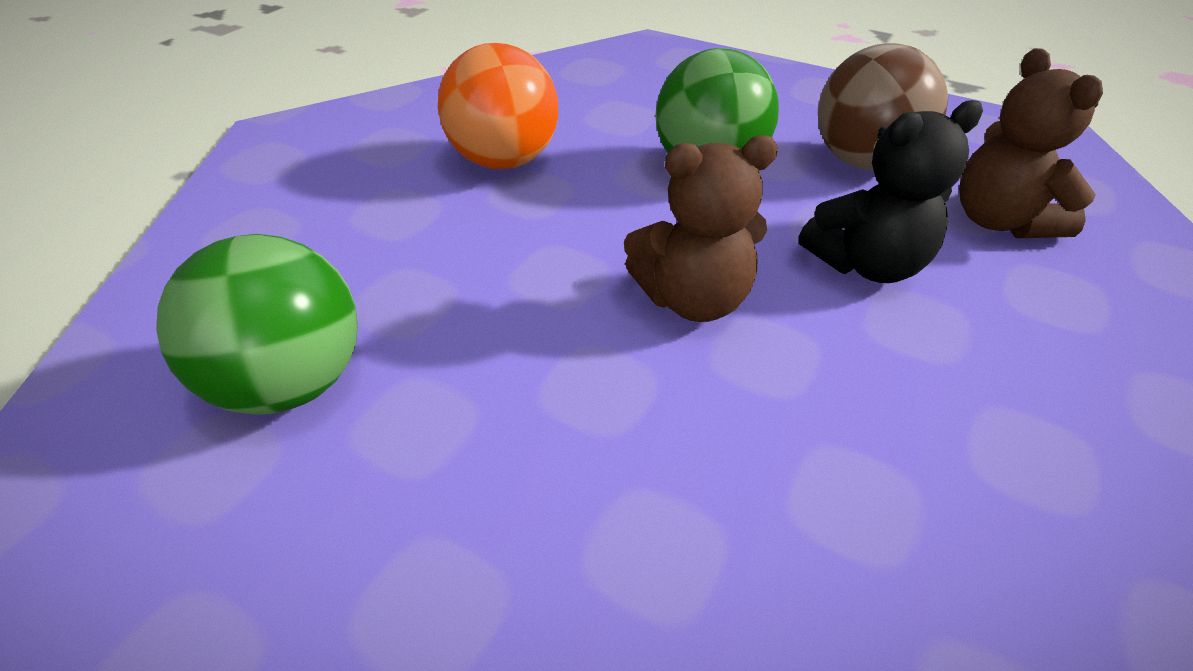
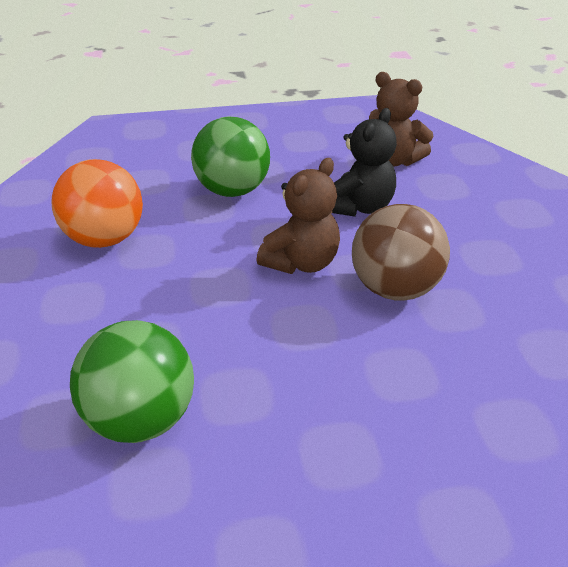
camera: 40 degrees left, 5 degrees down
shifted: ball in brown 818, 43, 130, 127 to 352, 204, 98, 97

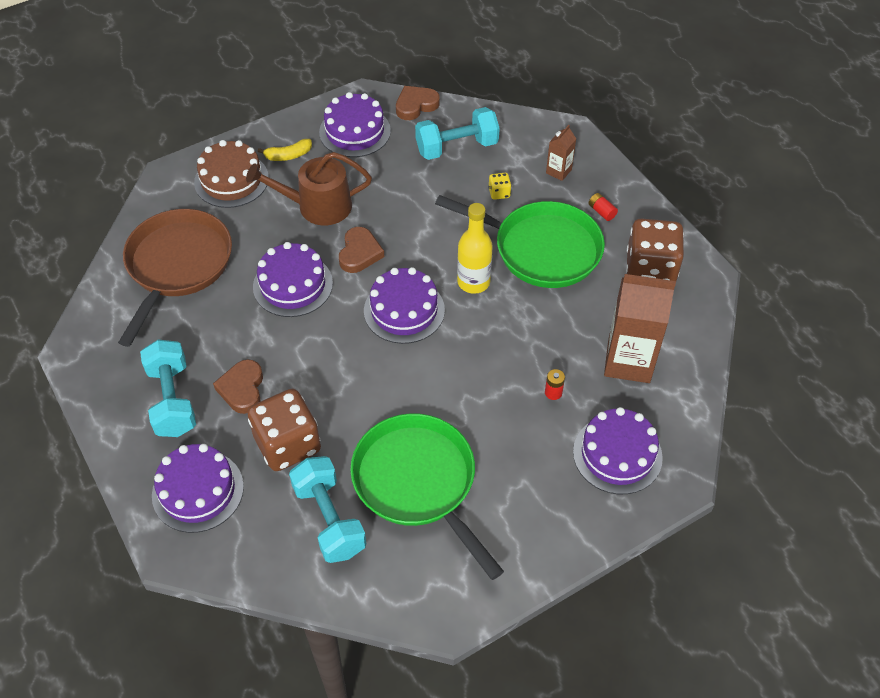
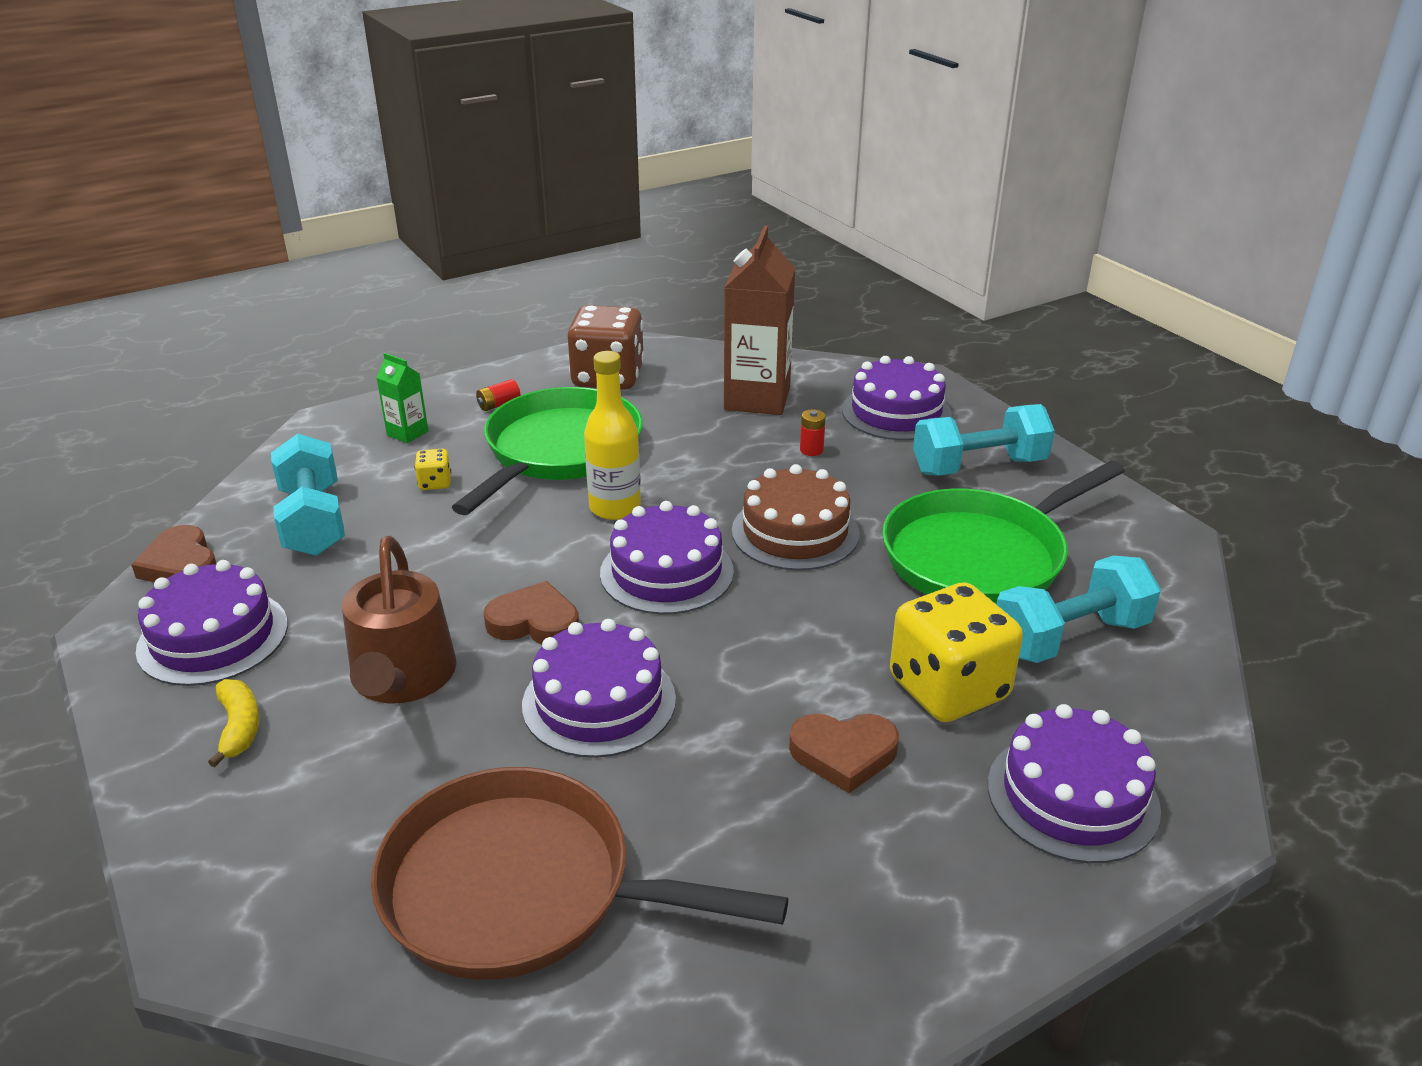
camera: 90 degrees left, 20 degrees down
shifted: dumbbell in turquoise 140, 340, 56, 97 to 913, 404, 142, 72; cake in brown 194, 140, 75, 68 to 732, 464, 127, 107
repainted: dice in brown 247, 389, 74, 82 to dice in yellow 890, 582, 133, 140; carton in brown 546, 125, 30, 56 to carton in green 376, 353, 52, 90

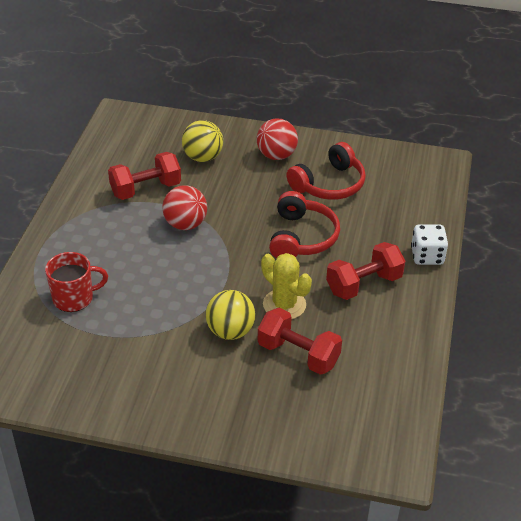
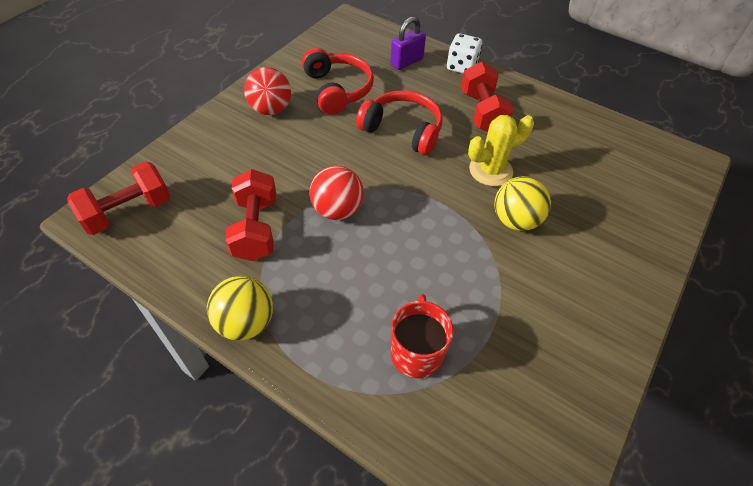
camera: 70 degrees left, 10 degrees up
new: padlock in purple 390, 17, 36, 53
shifted: ball in yellow 182, 120, 41, 42 to 207, 276, 66, 64; dumbbell in red 258, 308, 84, 67 to 67, 162, 104, 73

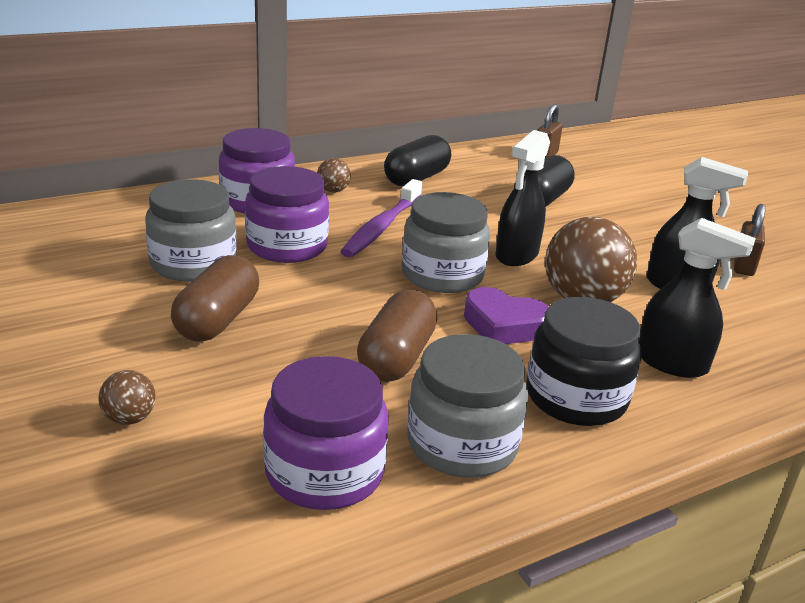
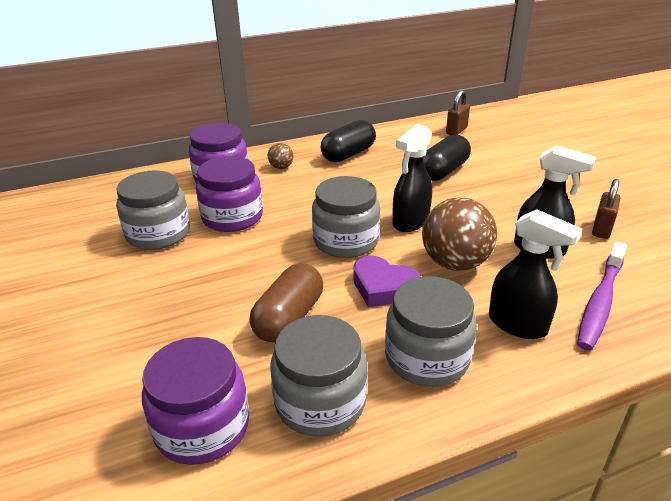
camera: 10 degrees right, 5 degrees up
gone: ball in brown 98, 370, 58, 55; capsule in brown 171, 255, 88, 87
shifted: toothbrush in purple 340, 179, 82, 78 to 577, 242, 50, 108
repainted: jar in black 526, 297, 115, 129 to jar in grey 385, 276, 92, 111

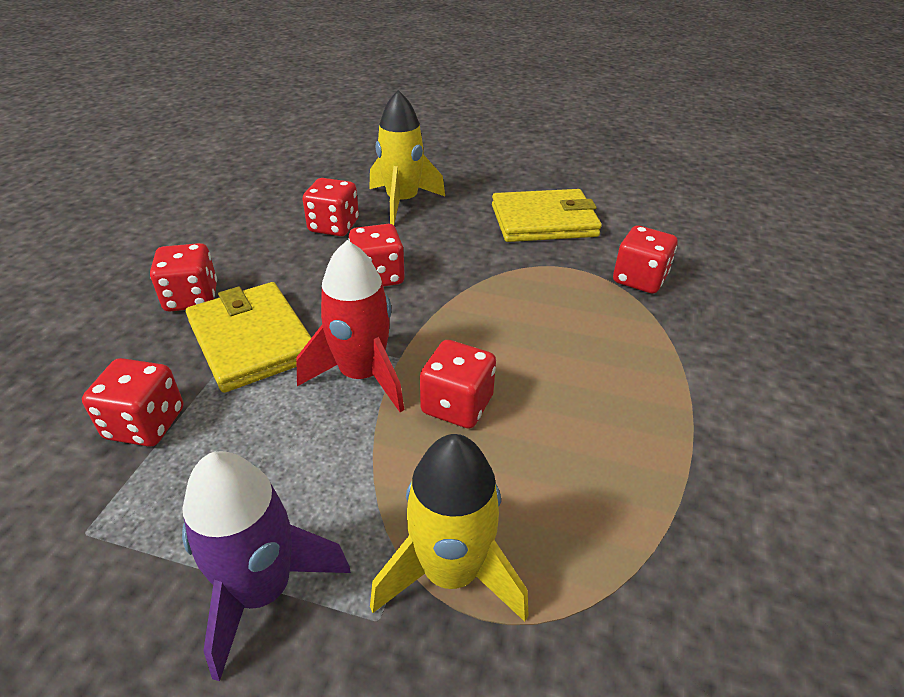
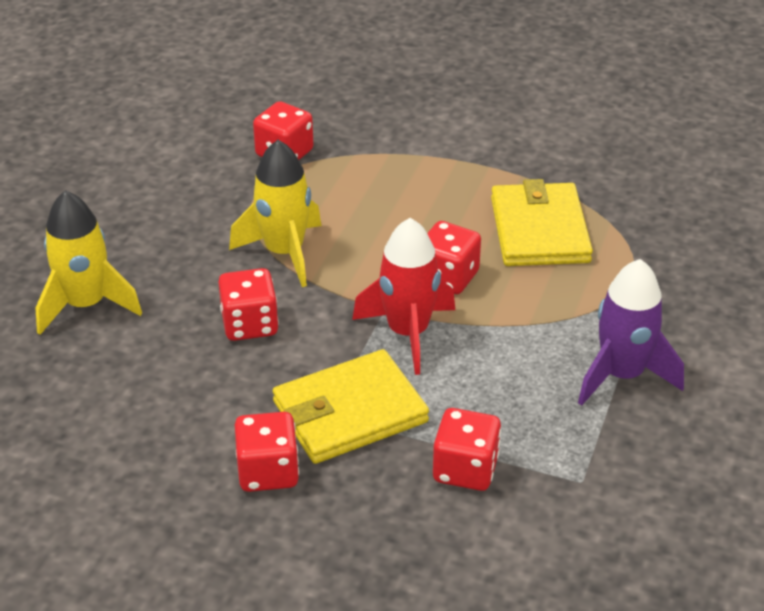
camera: 85 degrees left, 0 degrees up
gone: dice in red 303, 178, 56, 58
shifted: rocket in yellow 370, 434, 159, 188 to 229, 140, 92, 147; wallet in yellow 492, 189, 110, 53 to 491, 179, 102, 87

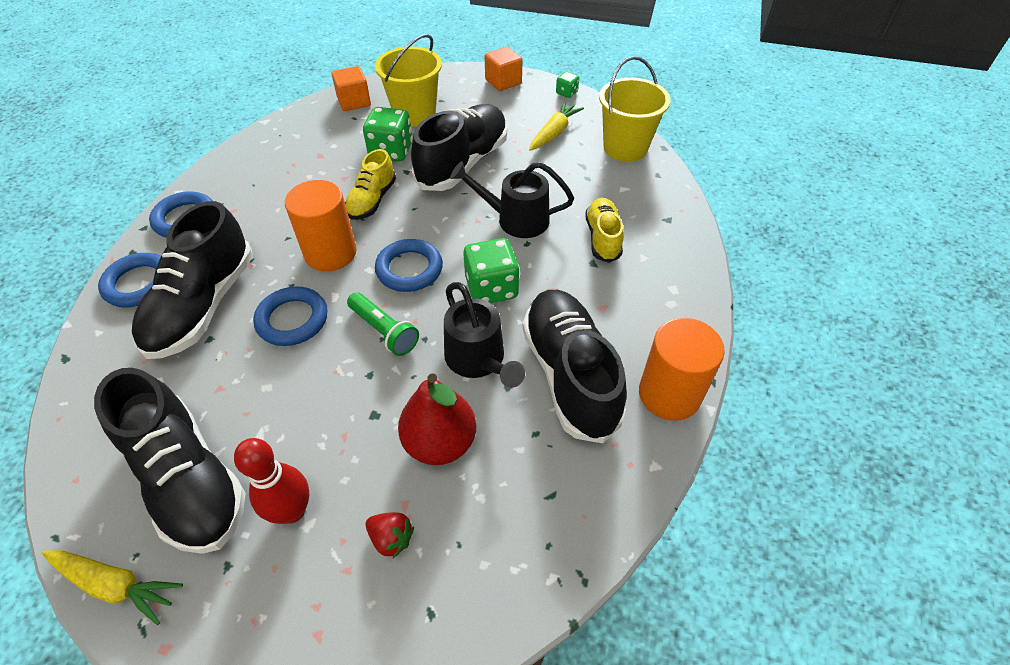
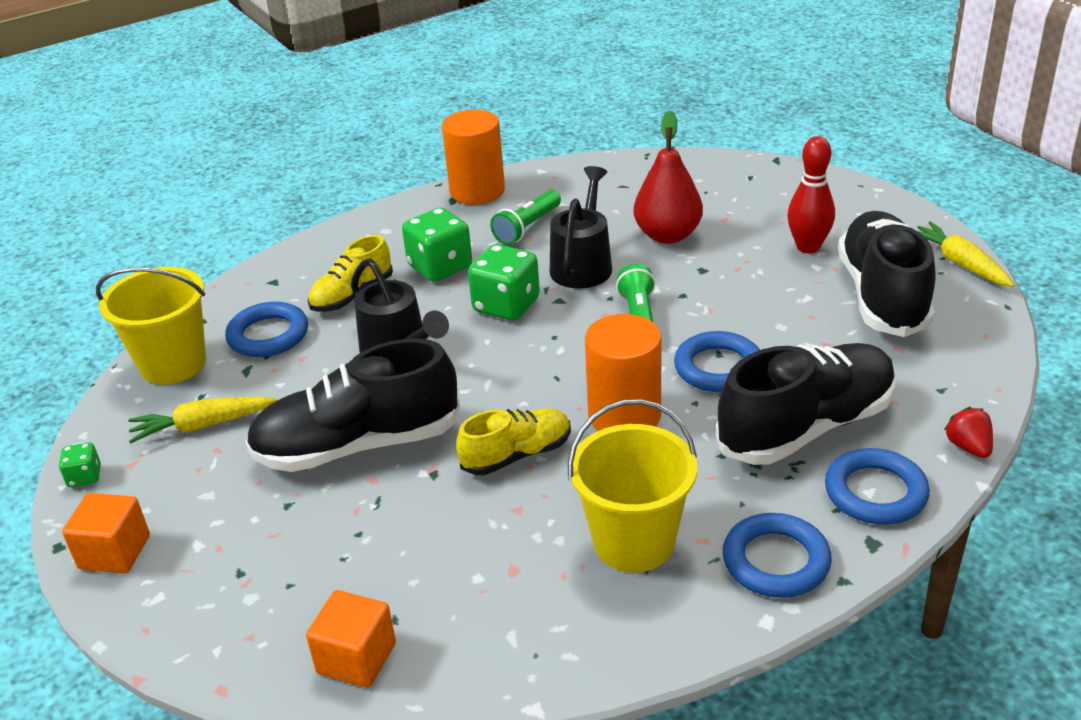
camera: 135 degrees left, 15 degrees down
shifted: dice in green 363, 107, 50, 54 to 402, 207, 70, 75; strawberry in red 366, 512, 48, 46 to 944, 407, 49, 51; bucket in yellow 375, 34, 67, 93 to 568, 399, 129, 174; ring in blue 375, 239, 68, 53 to 225, 302, 83, 55
swapped: shoe in black 522, 290, 105, 153 to flashlight in green 490, 190, 71, 55

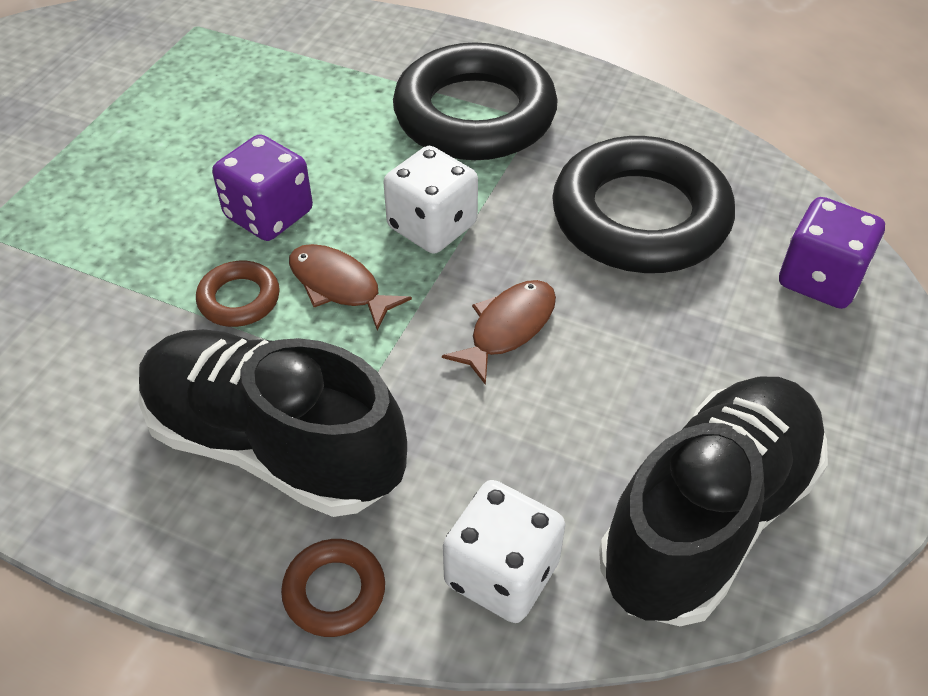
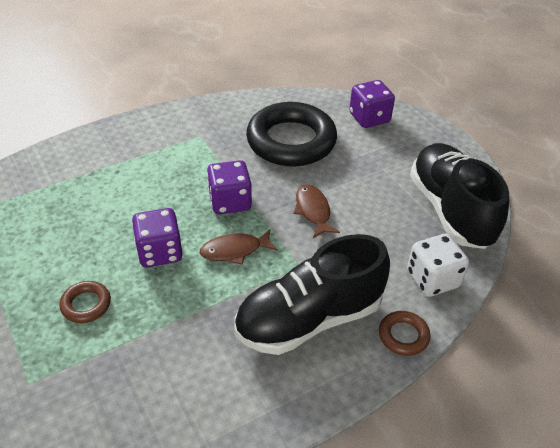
camera: 55 degrees left, 5 degrees down
gone: ring in black 393, 42, 165, 118
shifted: ring in brown 196, 261, 84, 66 to 59, 281, 52, 42
repainted: dice in white 383, 146, 95, 108 to dice in purple 207, 160, 45, 55

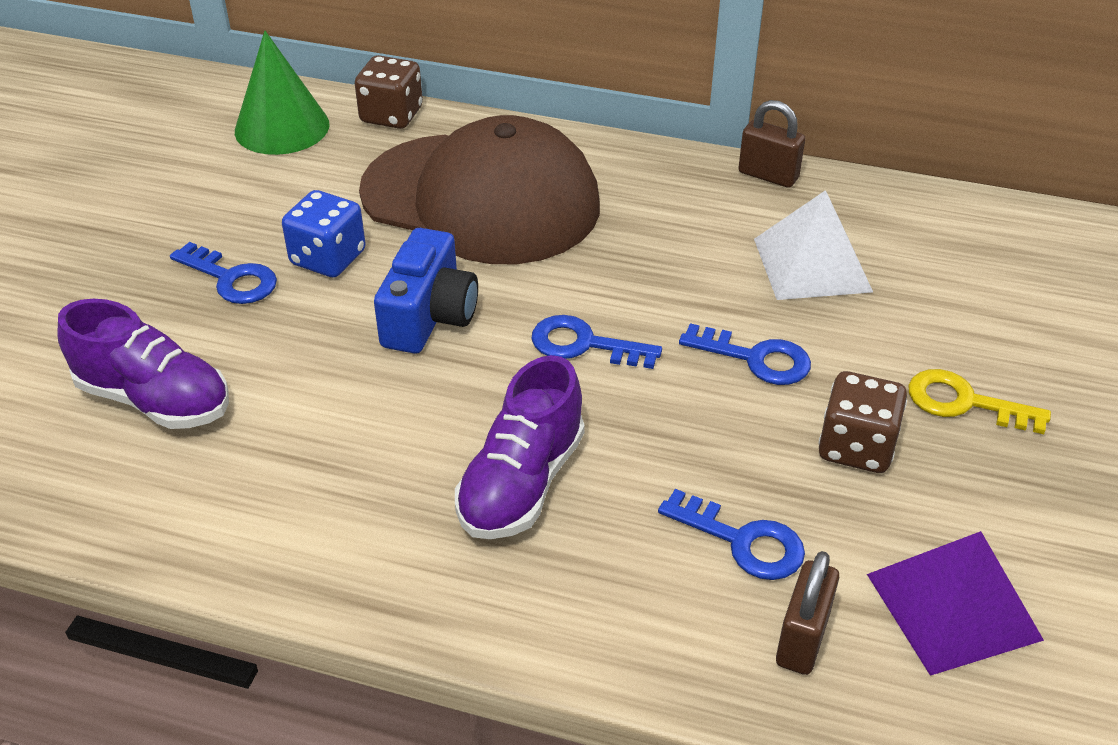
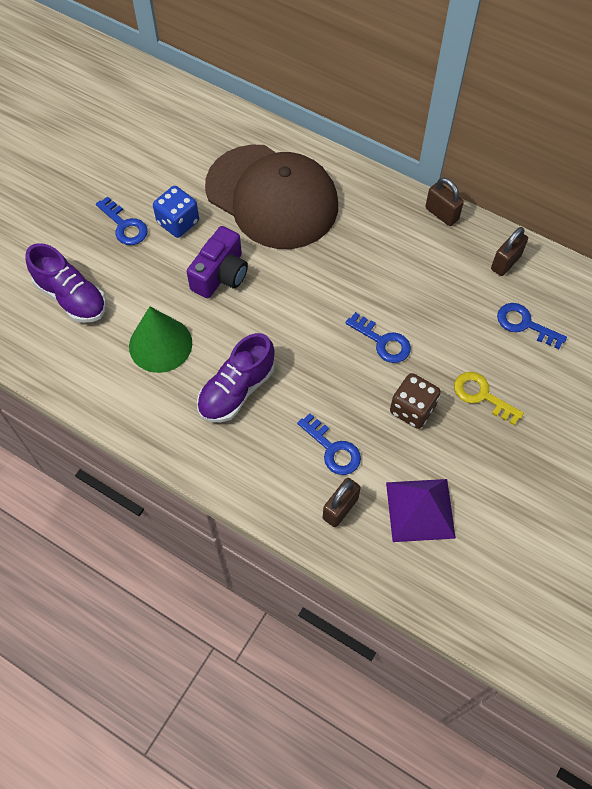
camera: 15 degrees right, 20 degrees up
gone: dice in brown 355, 55, 68, 74; pyramid in white 754, 190, 119, 110
new: padlock in brown 491, 227, 37, 49
shifted: cone in green 235, 31, 95, 124 to 129, 306, 63, 67; key in blue 531, 315, 131, 54 to 497, 303, 70, 46
repainted: camera in blue 374, 228, 104, 125 to camera in purple 186, 226, 62, 72

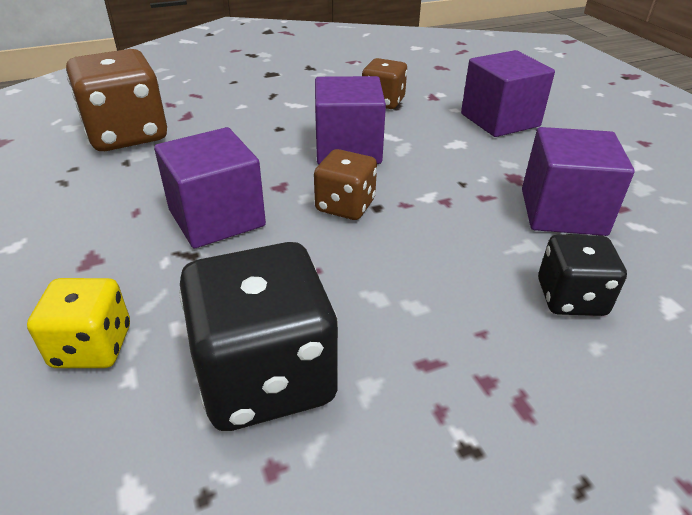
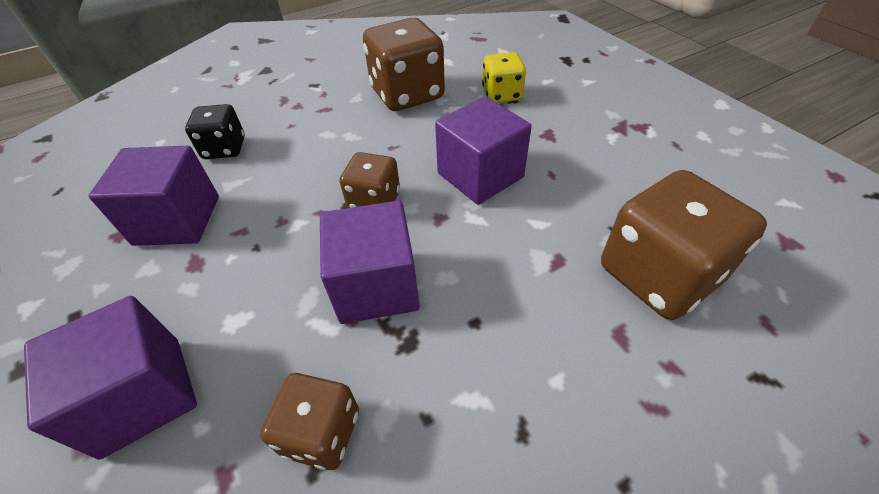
camera: 175 degrees right, 10 degrees up
repainted: dice in black 179, 242, 159, 189 to dice in brown 363, 18, 82, 93

